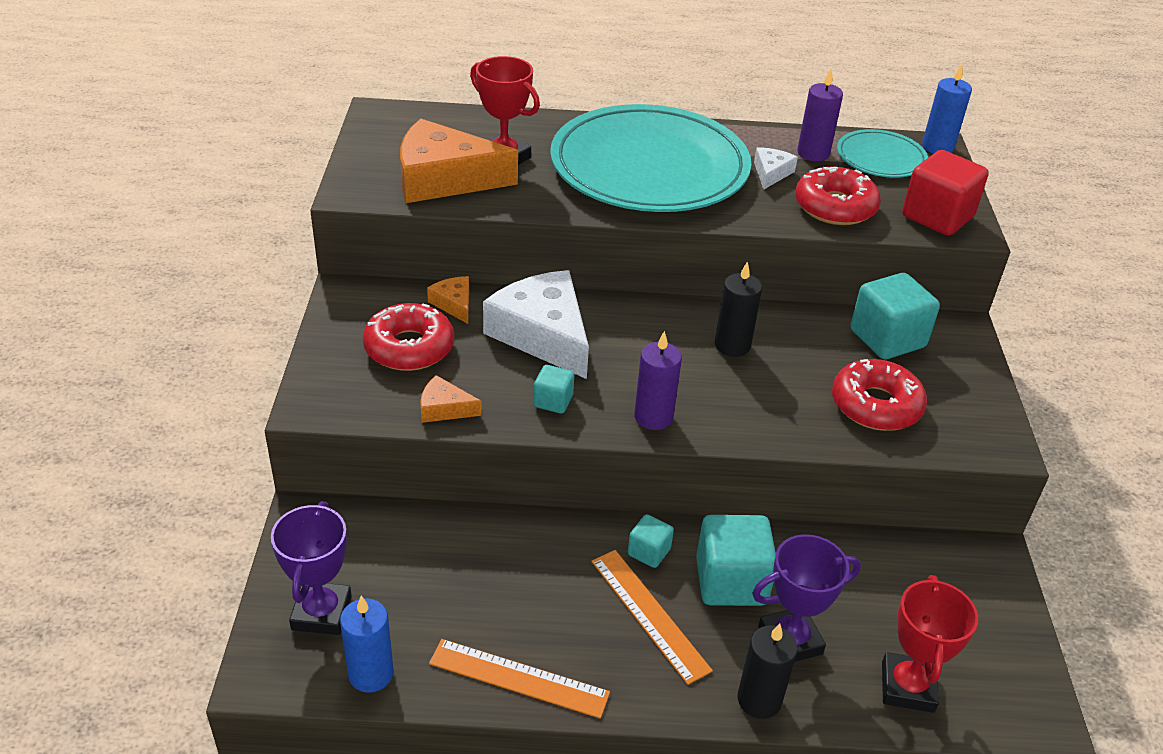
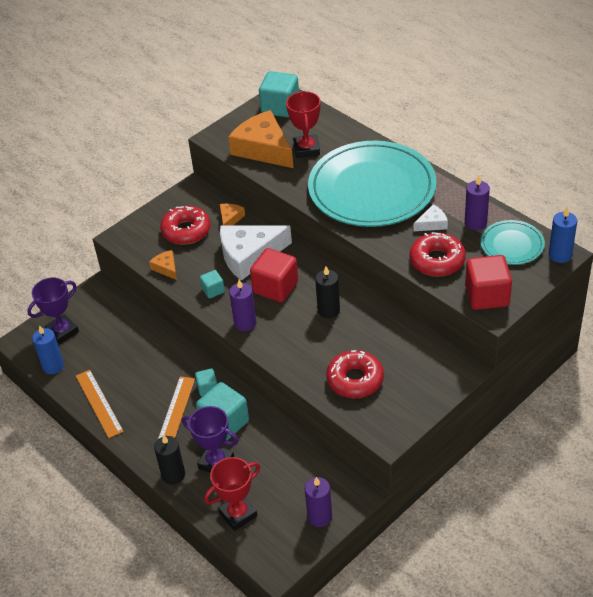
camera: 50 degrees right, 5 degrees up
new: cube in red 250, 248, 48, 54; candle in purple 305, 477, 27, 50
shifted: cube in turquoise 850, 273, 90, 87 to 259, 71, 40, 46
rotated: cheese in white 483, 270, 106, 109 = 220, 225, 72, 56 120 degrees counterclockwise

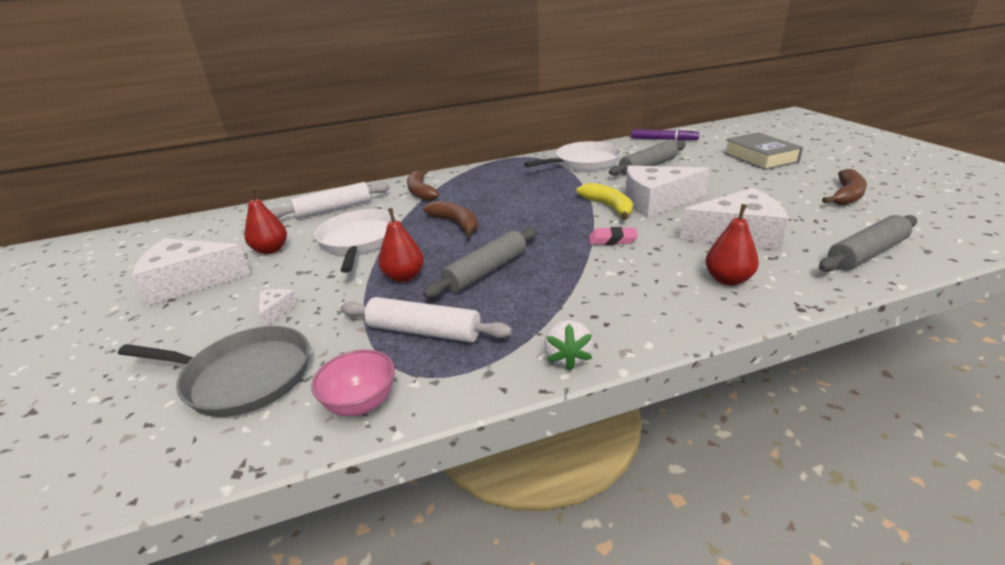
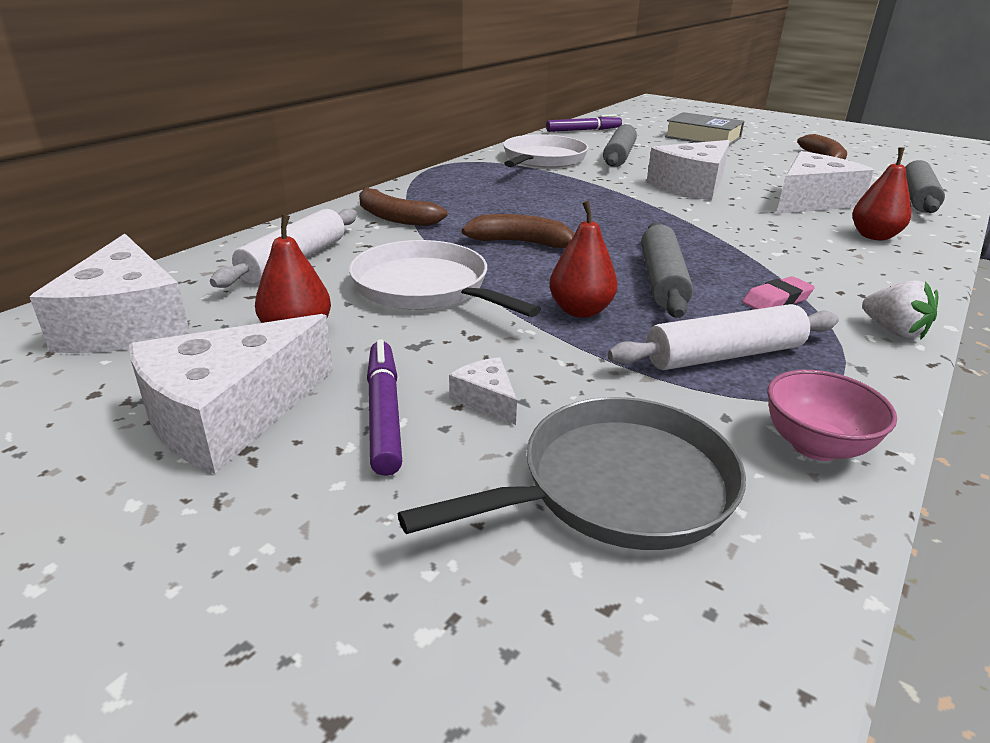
camera: 40 degrees left, 0 degrees up
gone: banana in yellow 576, 183, 57, 37
new: cheese in white 30, 234, 160, 119; marker in purple 367, 339, 35, 137
shifted: eraser in pink 589, 227, 49, 18 to 742, 276, 73, 33

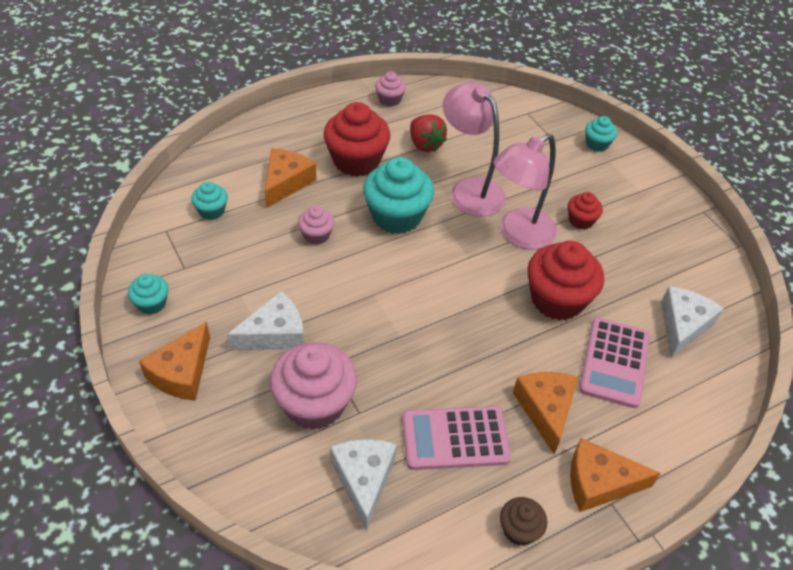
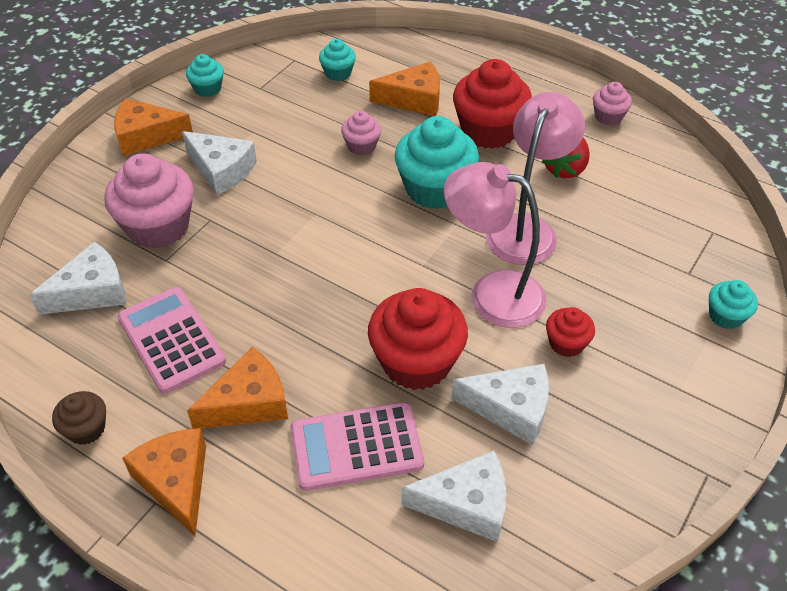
camera: 65 degrees right, 0 degrees up
new: cheese in white 451, 364, 98, 81

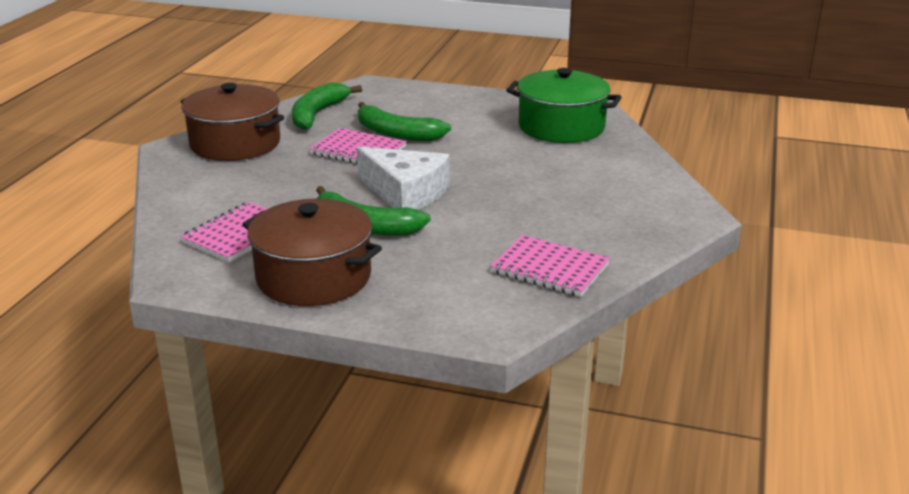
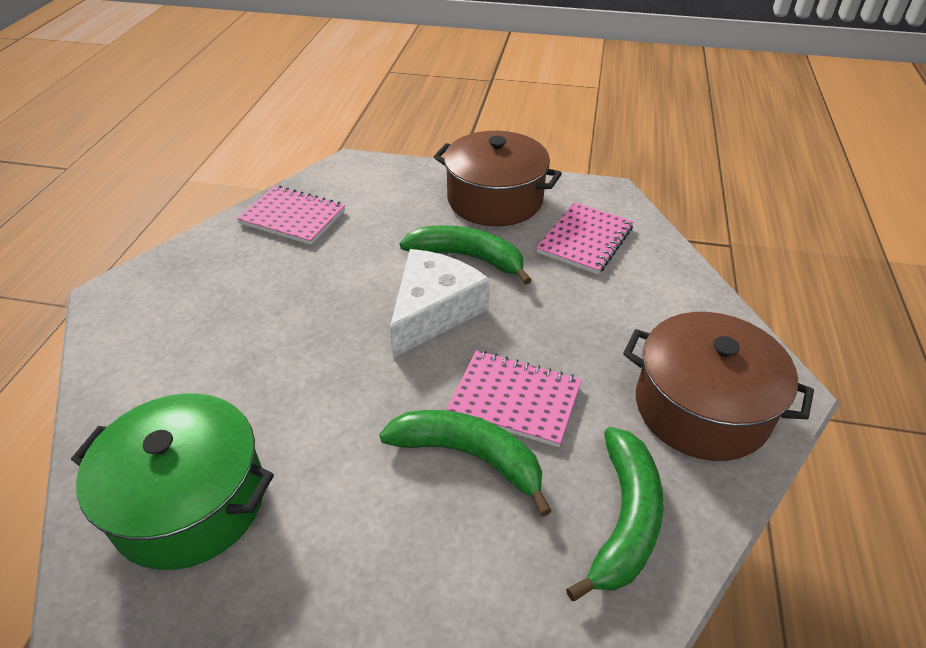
camera: 175 degrees right, 15 degrees up
rotated: cheese in white 356, 146, 94, 64 = 390, 249, 100, 109 90 degrees clockwise

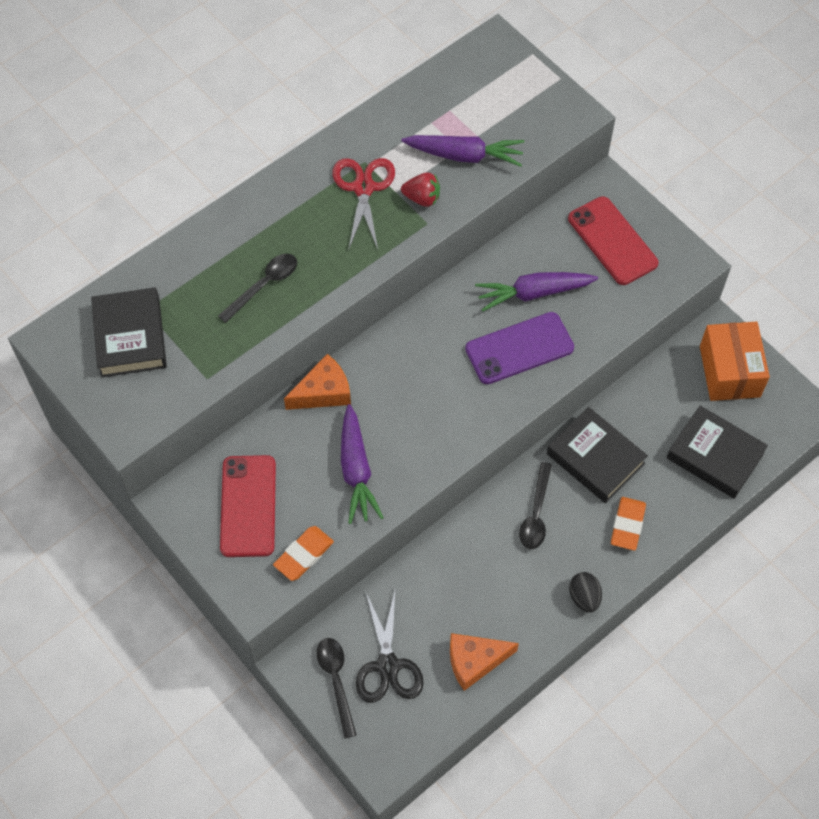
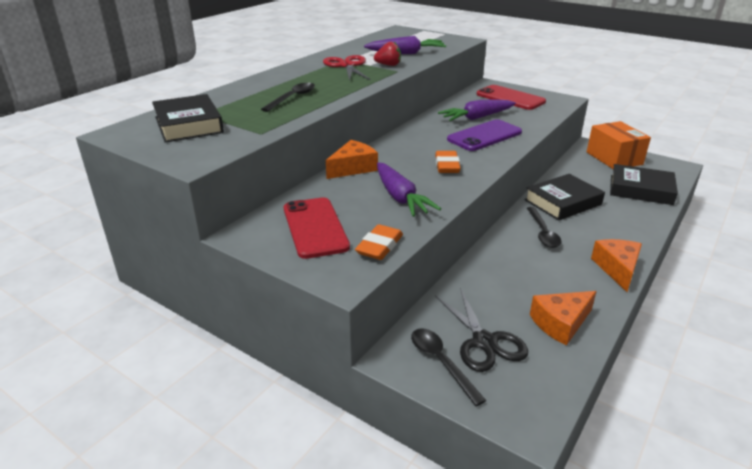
camera: 15 degrees left, 30 degrees down
shifted: eraser in orange 611, 497, 35, 53 to 435, 151, 26, 22
swapped: egg in black 569, 572, 33, 40 to cheese in orange 591, 239, 51, 53
rotated: book in black 547, 407, 101, 96 = 525, 174, 80, 47 60 degrees counterclockwise

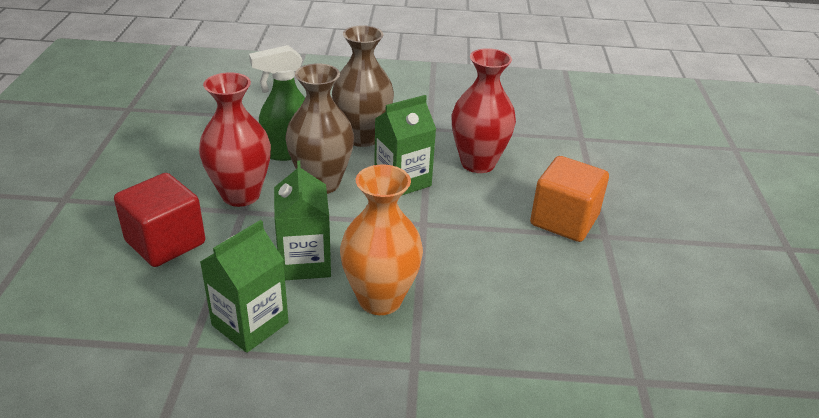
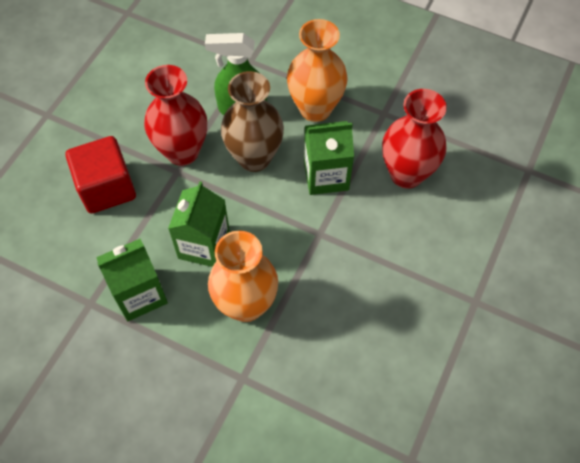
camera: 25 degrees right, 25 degrees up
gone: cube in orange 530, 156, 79, 86
repainted: vase in brown 332, 25, 62, 122 to vase in orange 287, 19, 61, 103

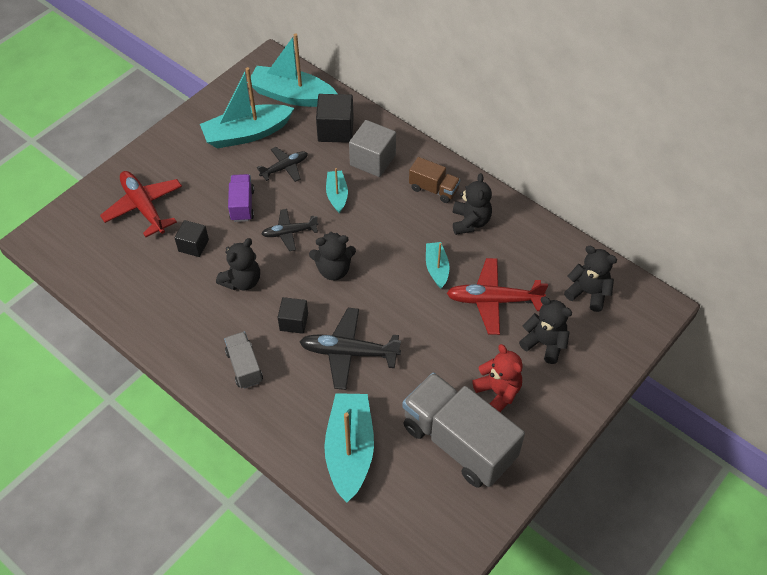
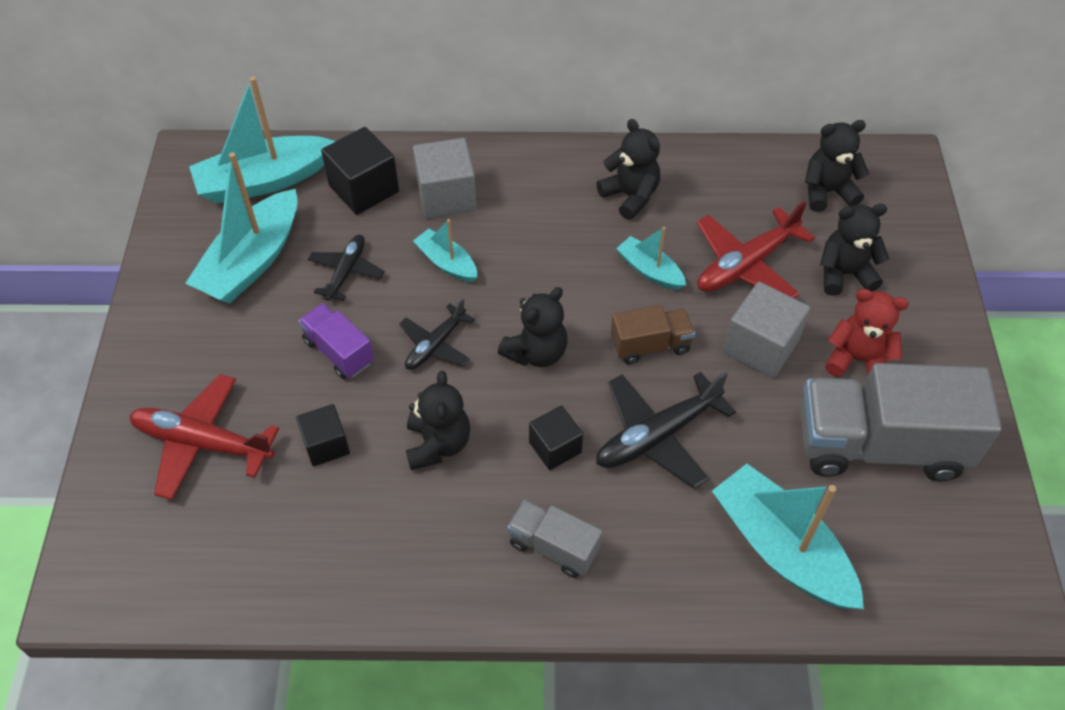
camera: 40 degrees left, 0 degrees up
new: cube in grey 723, 282, 87, 96
shifted: truck in brown 409, 157, 51, 46 to 611, 305, 84, 59

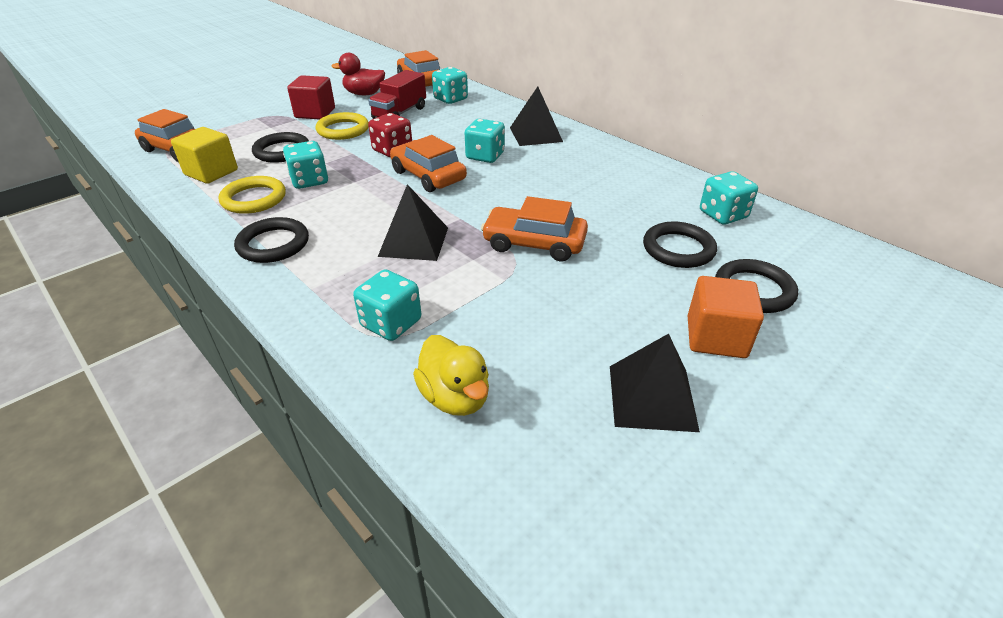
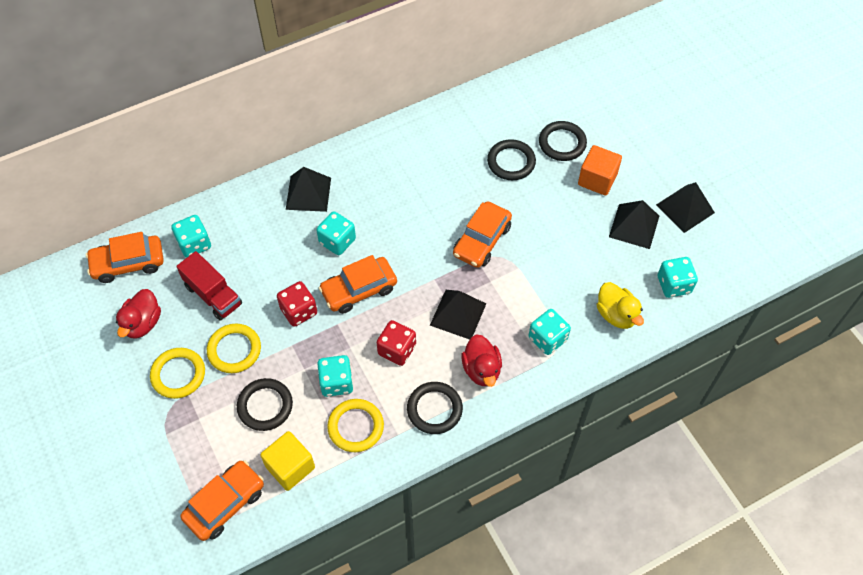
camera: 75 degrees left, 20 degrees up
new: dice in red 376, 320, 40, 46; duck in red 461, 334, 41, 53; pyramid in black 656, 182, 59, 51
shifted: dice in turquoise 700, 171, 58, 54 to 658, 257, 40, 41
swapped: cube in red 287, 75, 48, 44 to ring in yellow 150, 348, 55, 51
rotated: duck in yellow 413, 335, 76, 81 = 597, 282, 47, 47 75 degrees clockwise

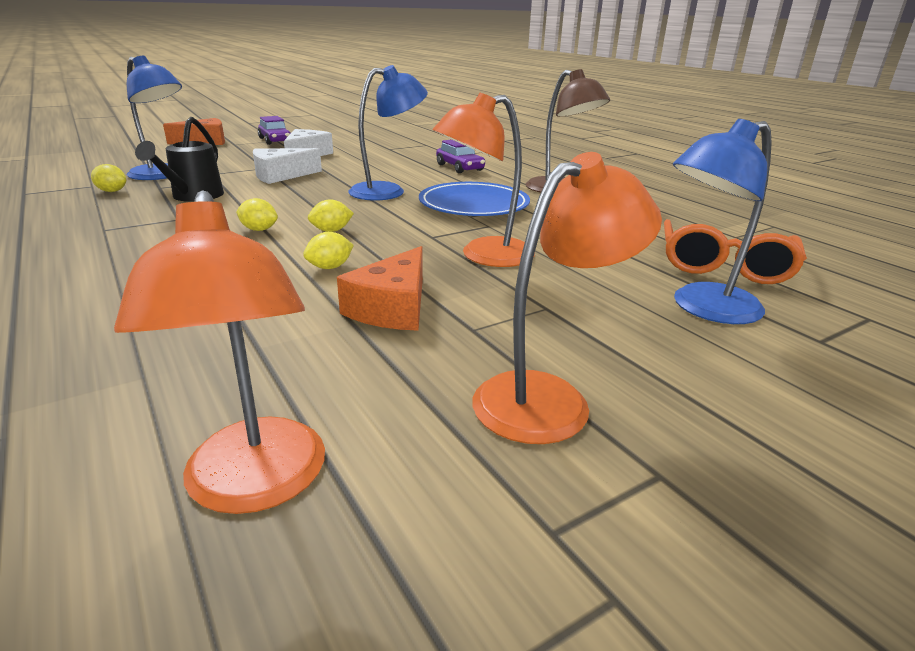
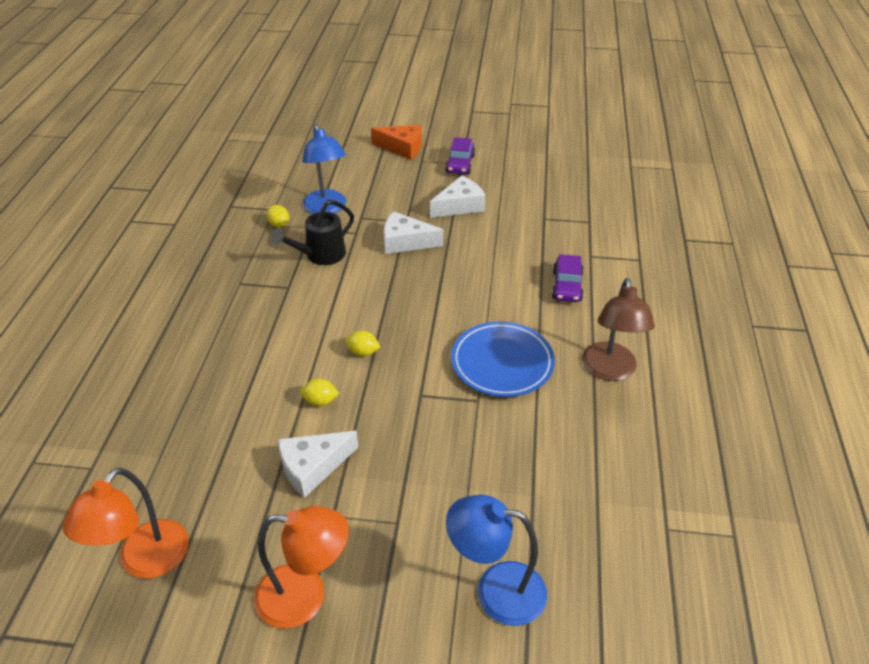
camera: 40 degrees right, 15 degrees up
gone: lemon in yellow 236, 198, 42, 33; lamp in blue 348, 65, 80, 136; lamp in orange 433, 93, 102, 174; glasses in orange 664, 219, 143, 65
repainted: cheese in orange 337, 246, 86, 85 to cheese in white 278, 431, 80, 67

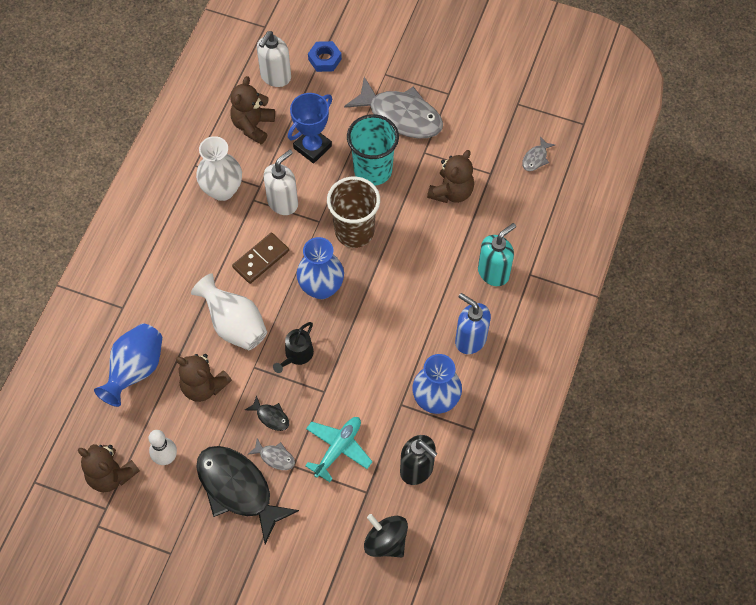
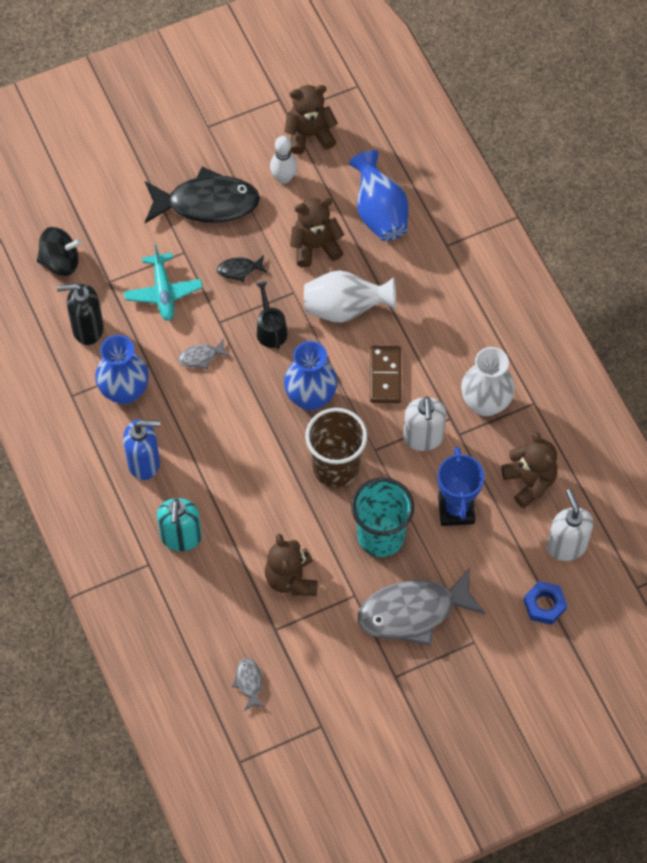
camera: 135 degrees right, 0 degrees up
shifted: fish in grey 247, 438, 48, 32 to 178, 339, 52, 30

